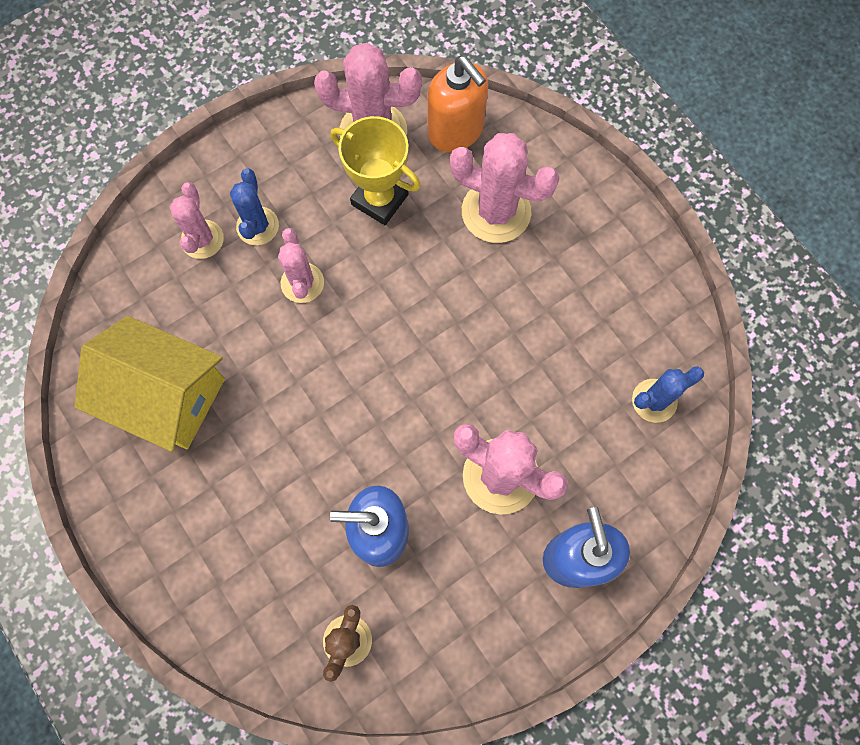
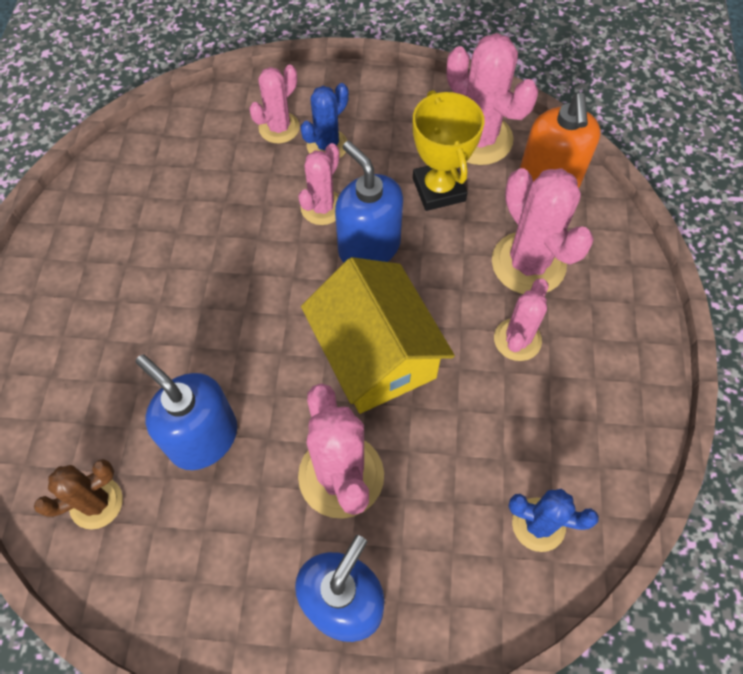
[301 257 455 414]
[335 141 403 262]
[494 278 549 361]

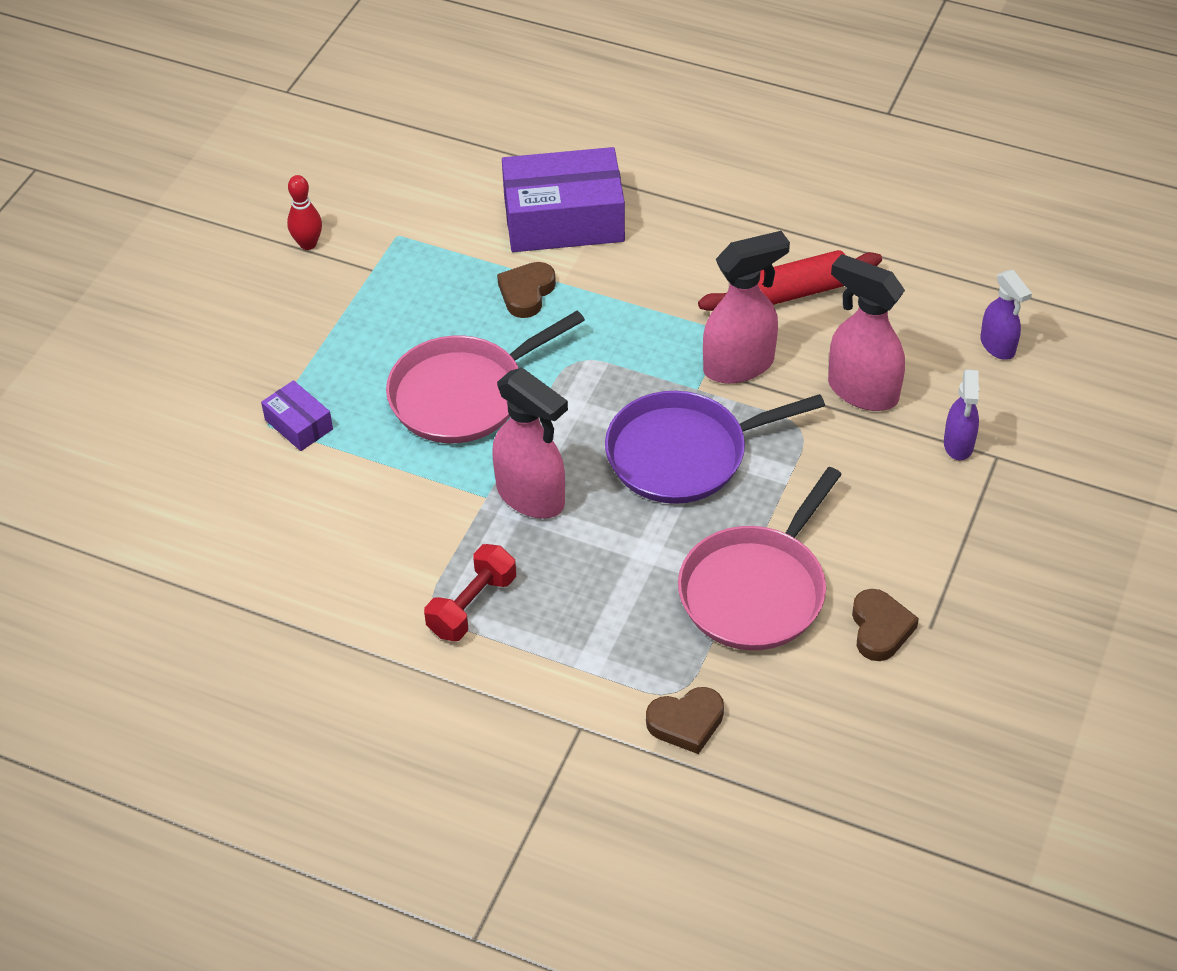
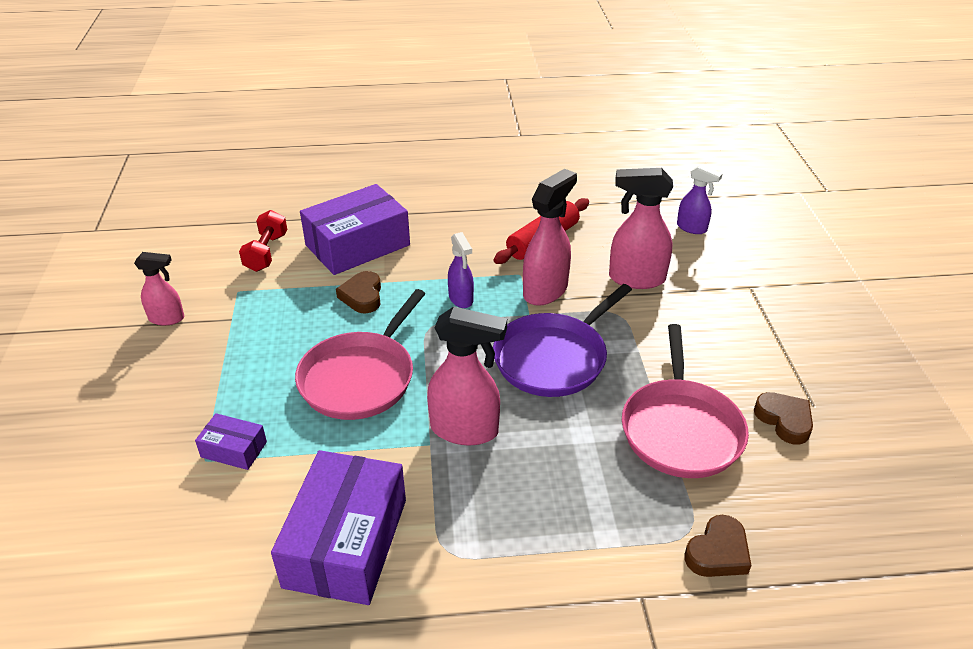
[134 252 184 326]
[239 210 287 272]
[448 232 474 308]
[271 450 406 605]

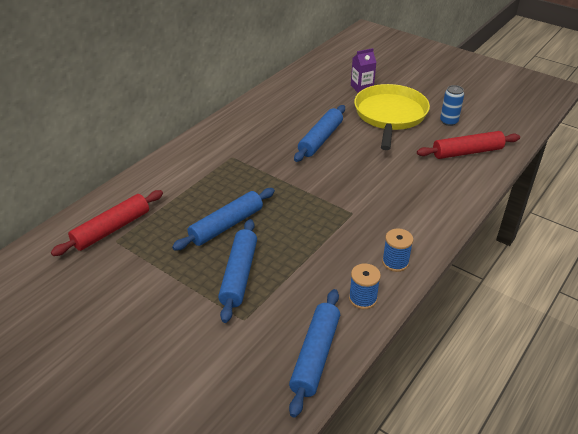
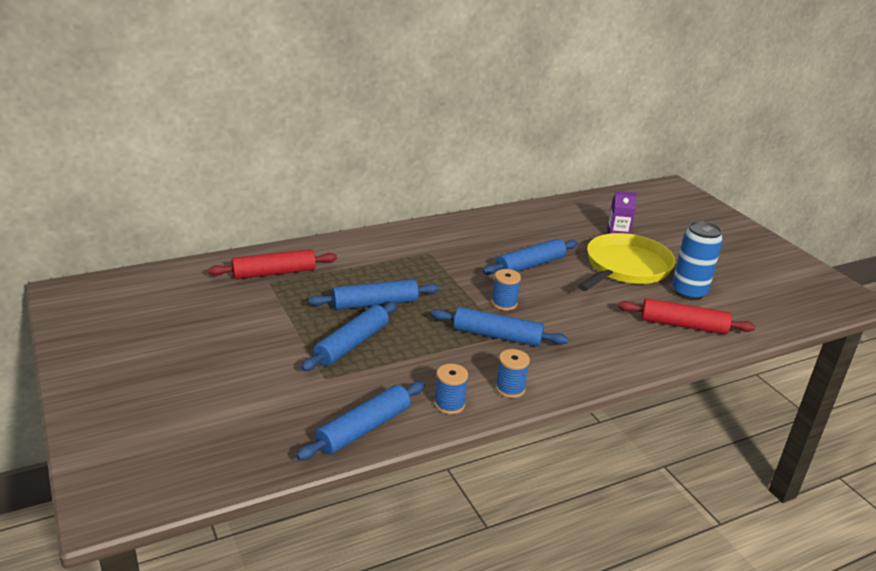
[672 221 723 300]
[431 307 568 347]
[492 269 521 311]

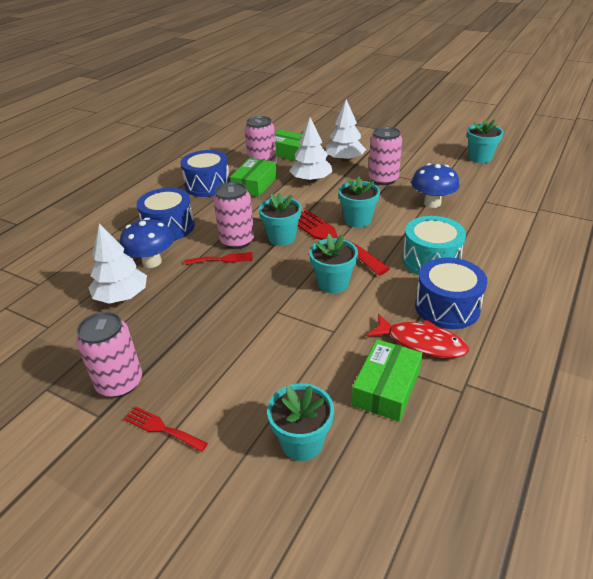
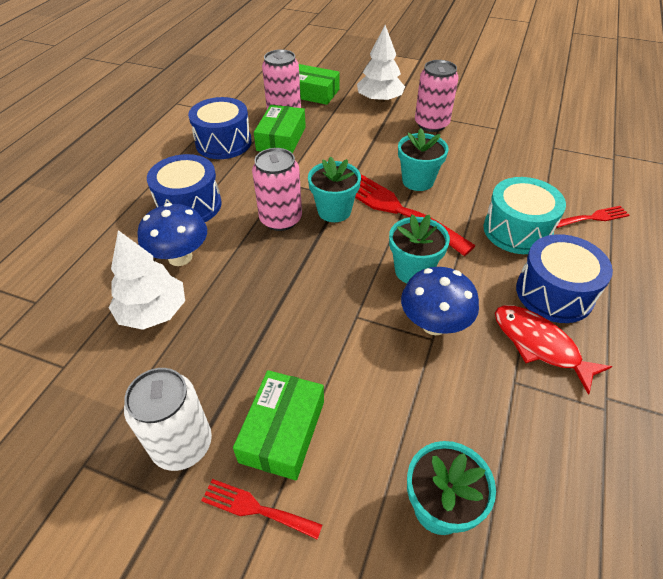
[124 368 212 471]
[557 206 629 228]
[289 117 333 182] (first image)
[233 370 324 481]
[495 305 612 395]
[401 267 479 335]
[467 119 504 163] (first image)

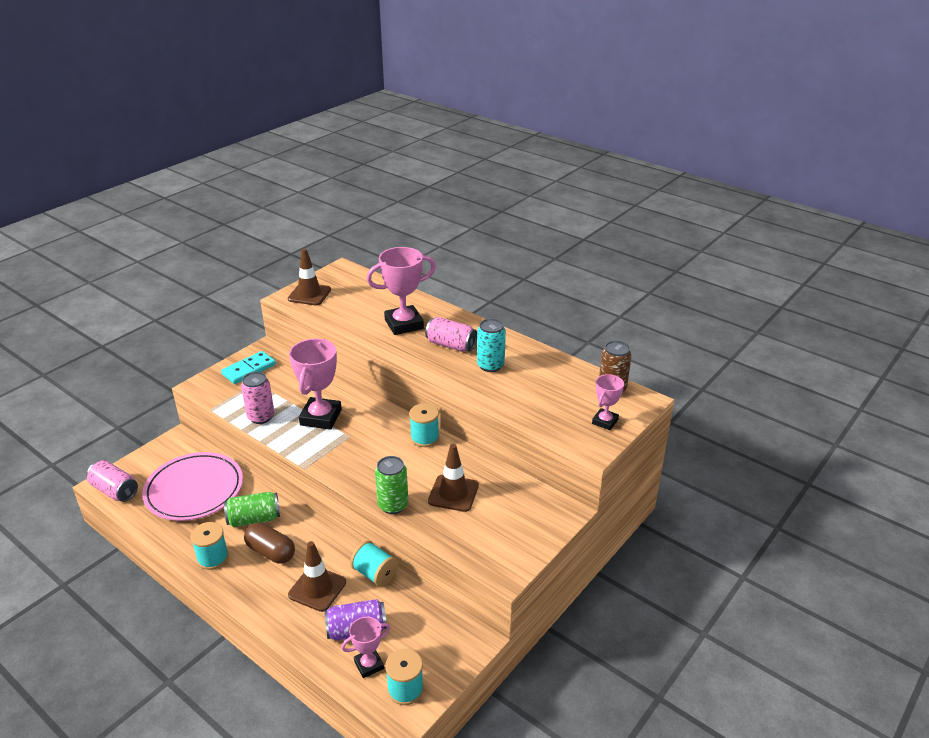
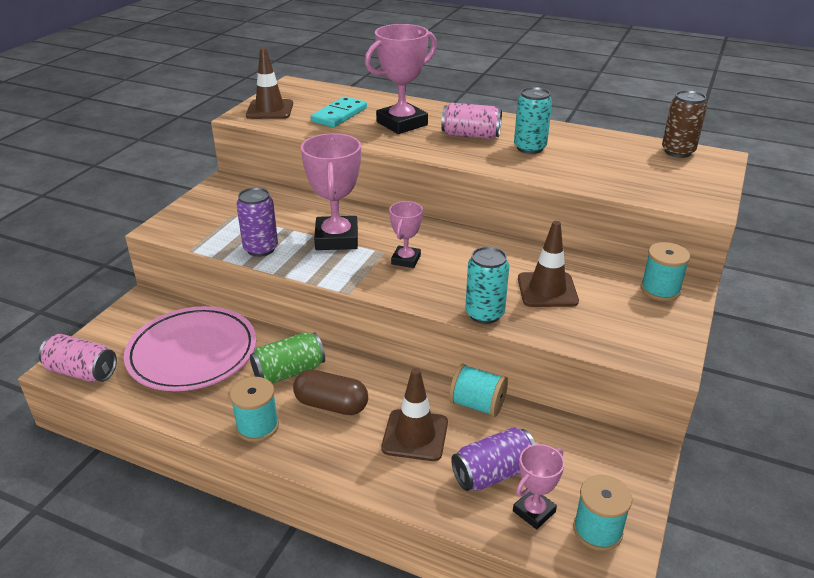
[311 97 367 127]
[236 187 278 257]
[465 246 509 324]
[641 242 690 301]
[389 201 423 268]

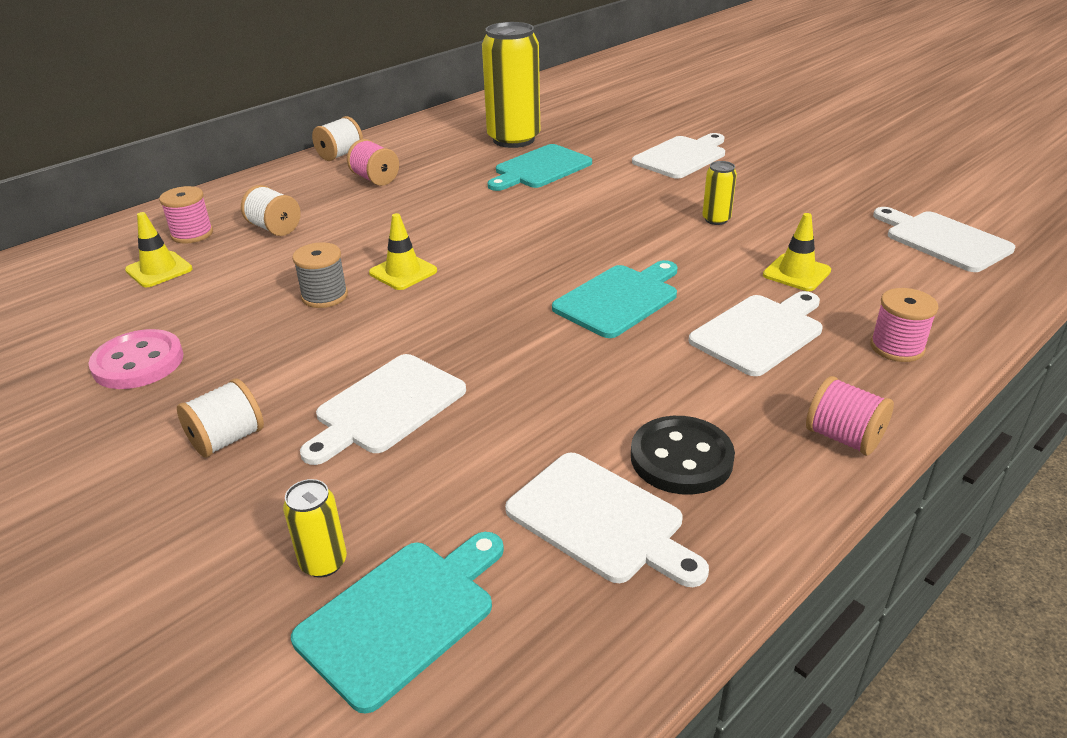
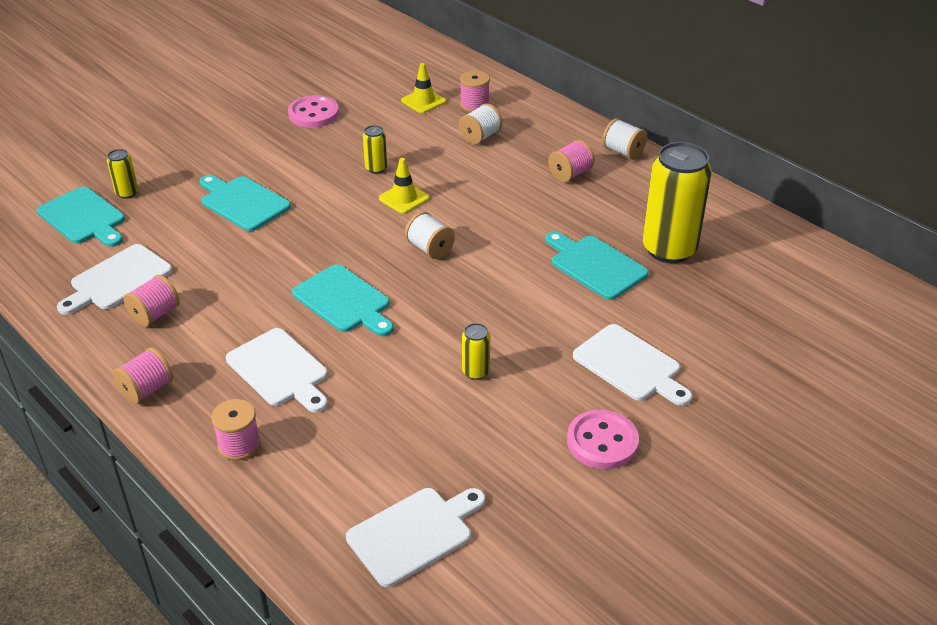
[405 212 455 259]
[363 125 387 174]
[199 175 291 231]
[123 275 180 327]
[763 213 831 291] (first image)
[567 410 639 469]

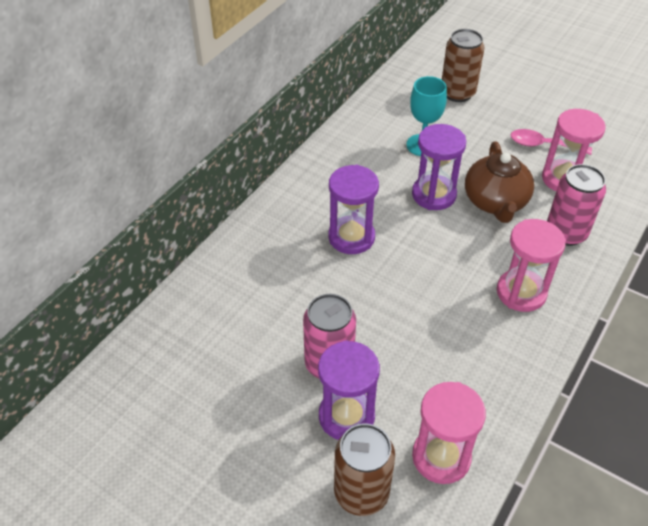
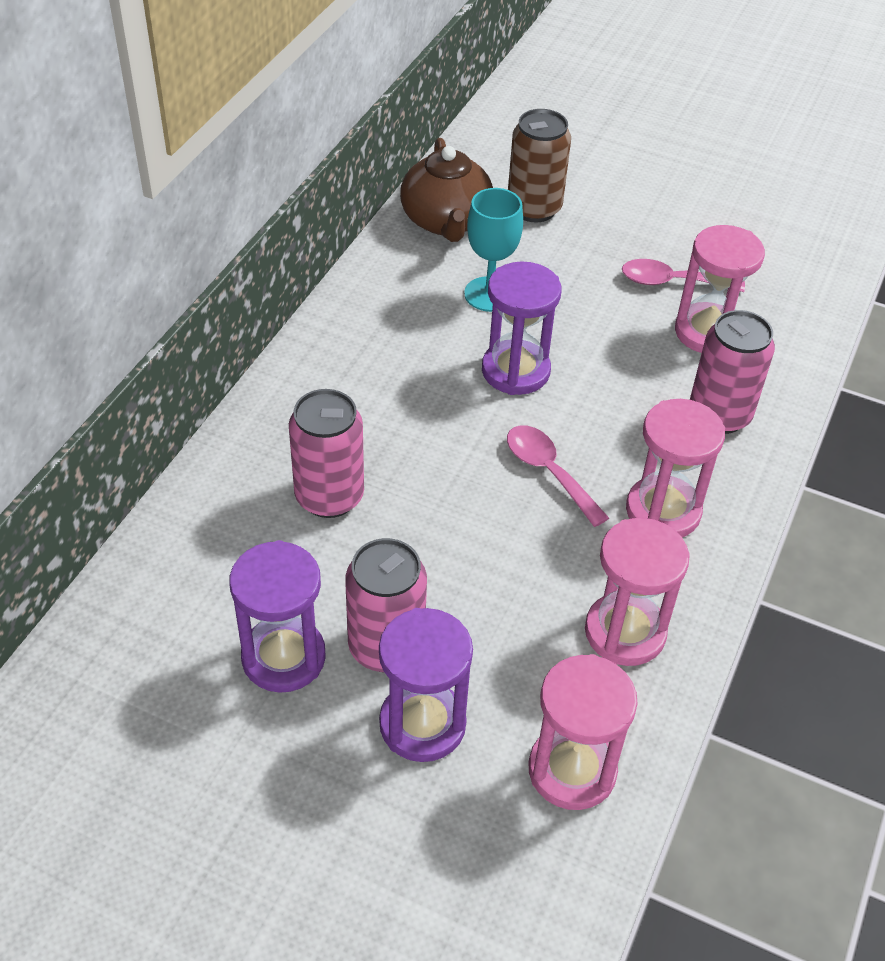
[229 540 326 693]
[334 424 395 516] (first image)
[400 138 493 242]
[289 389 364 518]
[507 425 609 527]
[585 518 690 666]

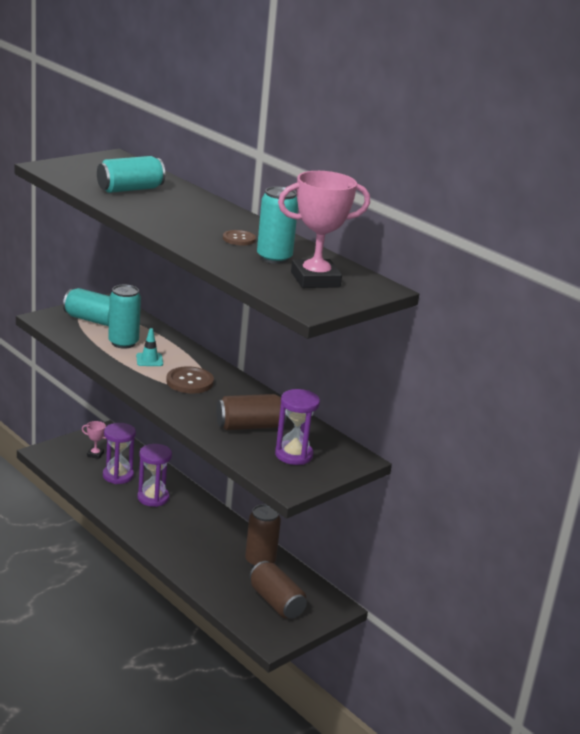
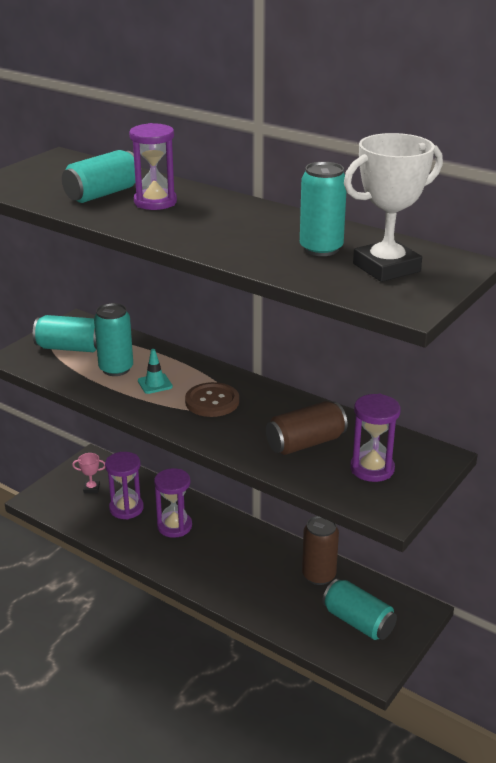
[223 230 256 246] (first image)
[322 579 397 640]
[344 133 443 282]
[129 123 177 210]

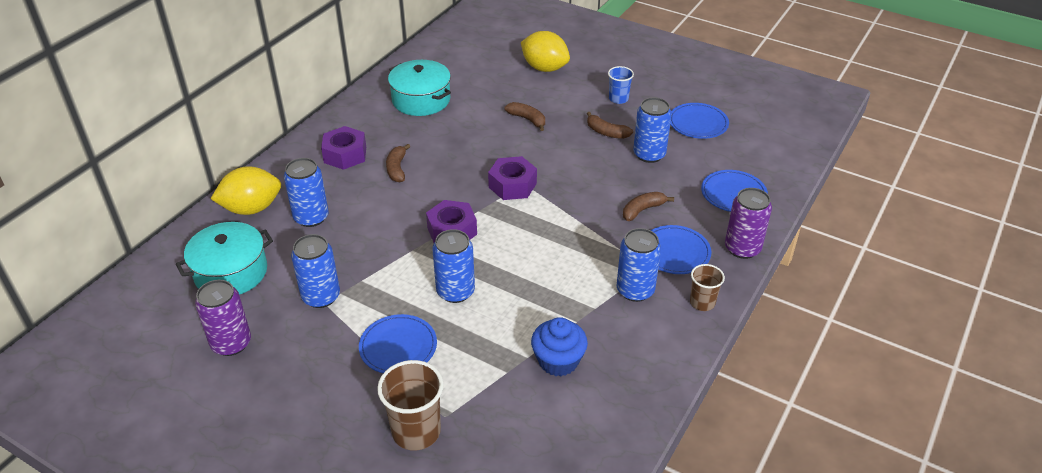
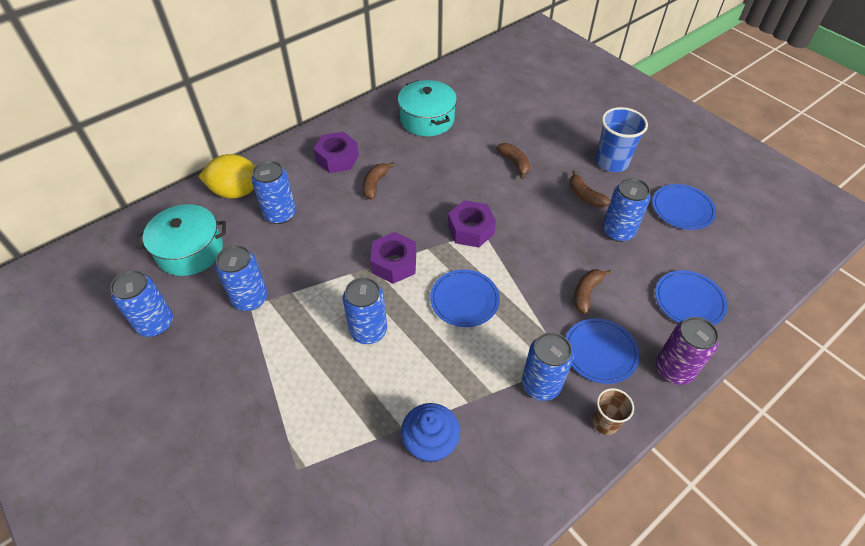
[110 270 173 337]
[430 270 500 327]
[377 360 444 451] (first image)
[521 31 570 72] (first image)
[596 107 648 172]
[574 269 611 314]

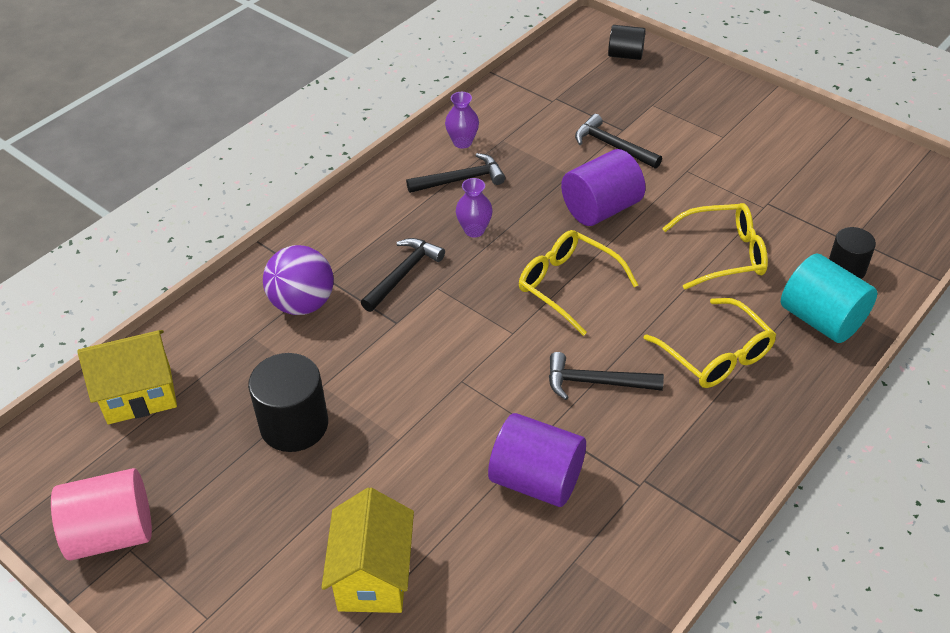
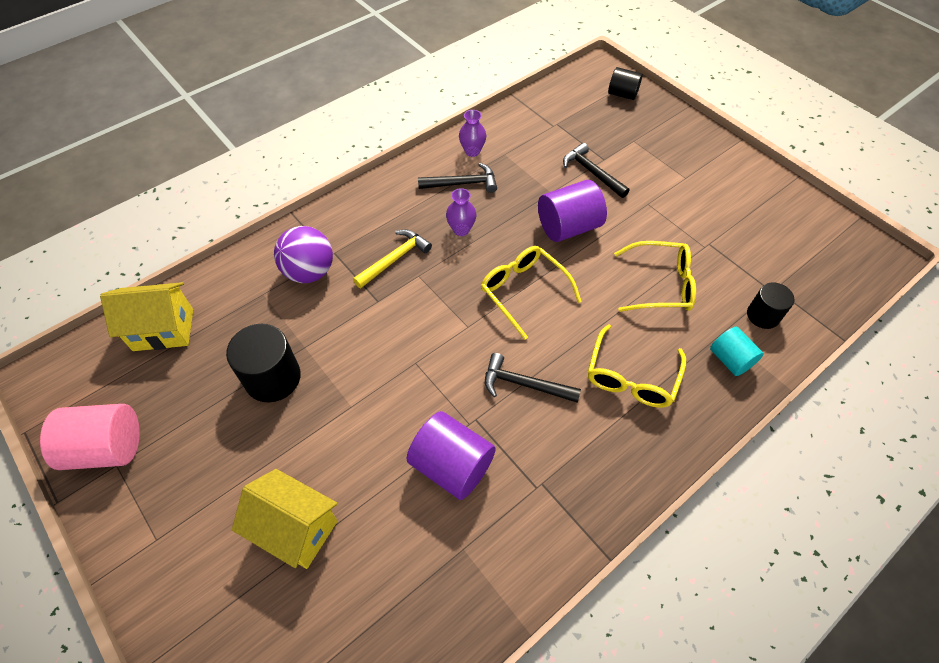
[232 469 337 569]
[353 229 432 288]
[588 324 686 408]
[710 327 764 376]

